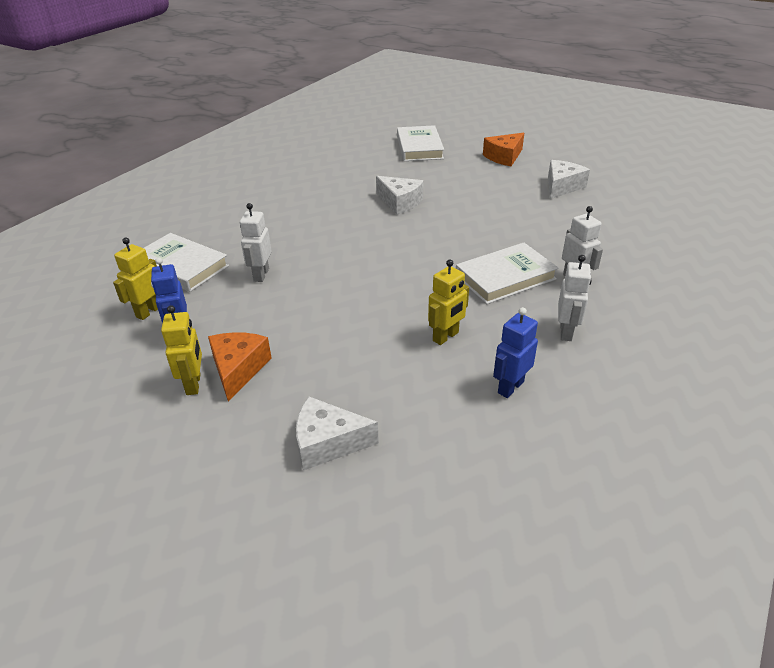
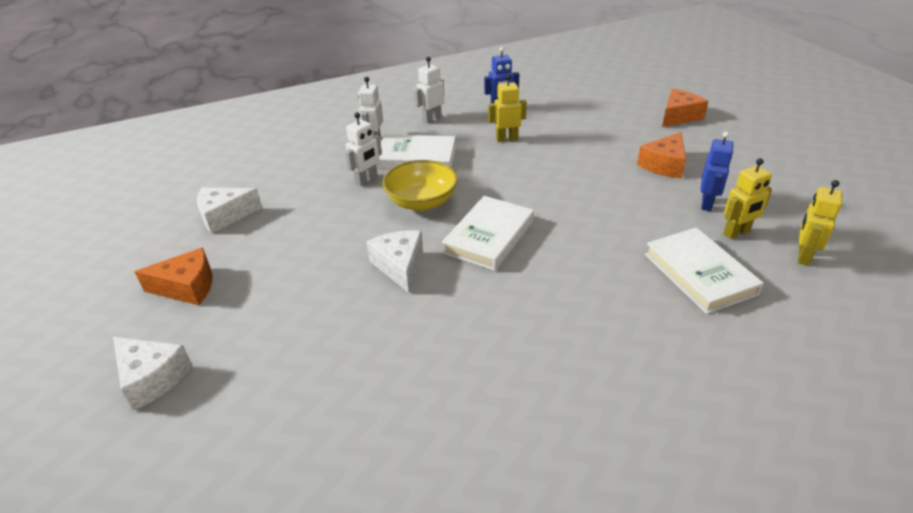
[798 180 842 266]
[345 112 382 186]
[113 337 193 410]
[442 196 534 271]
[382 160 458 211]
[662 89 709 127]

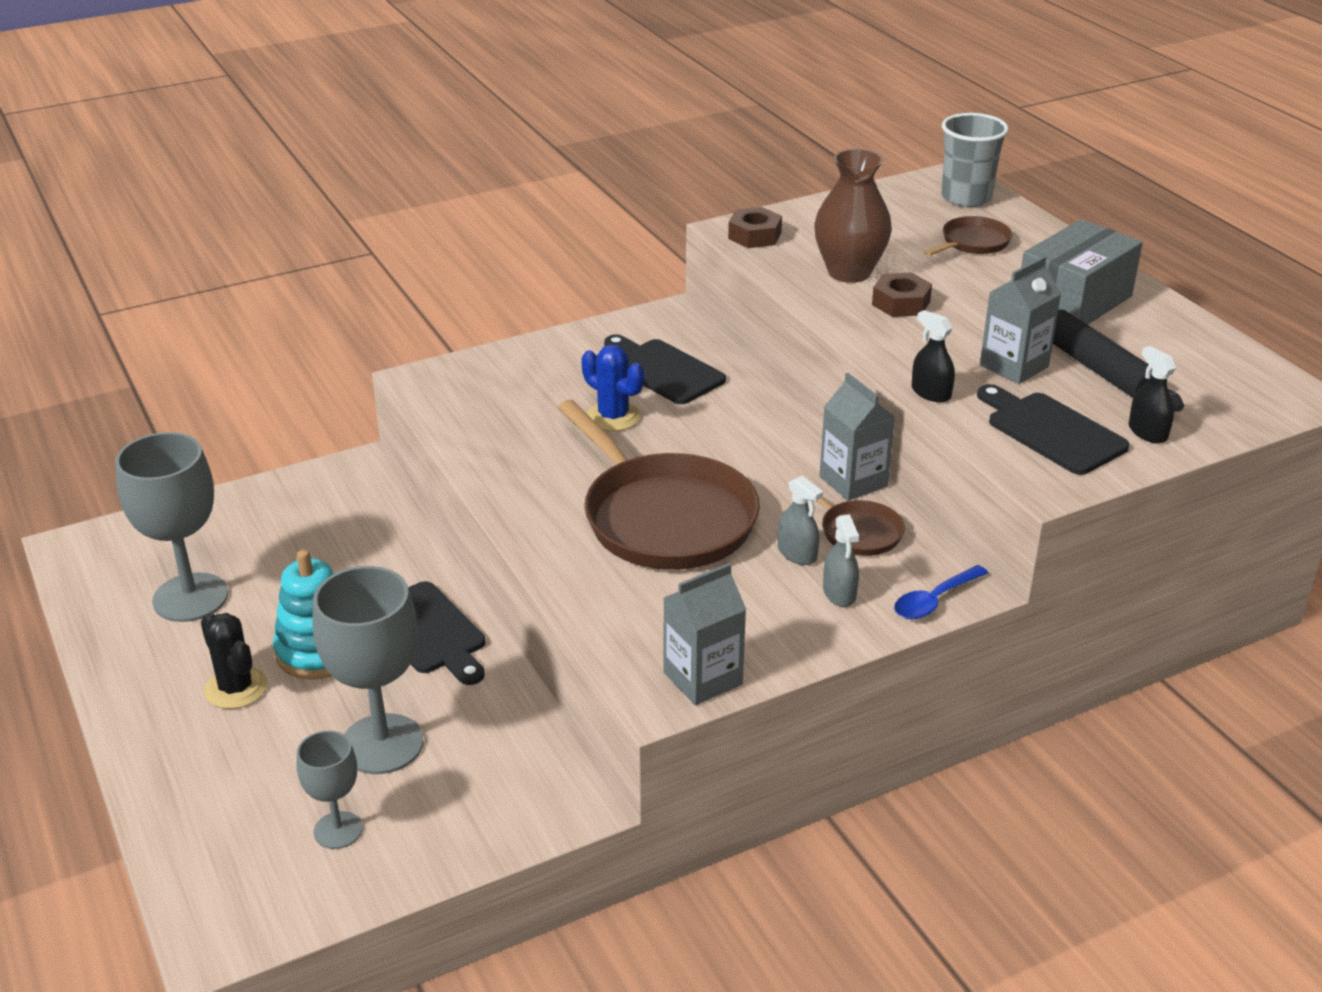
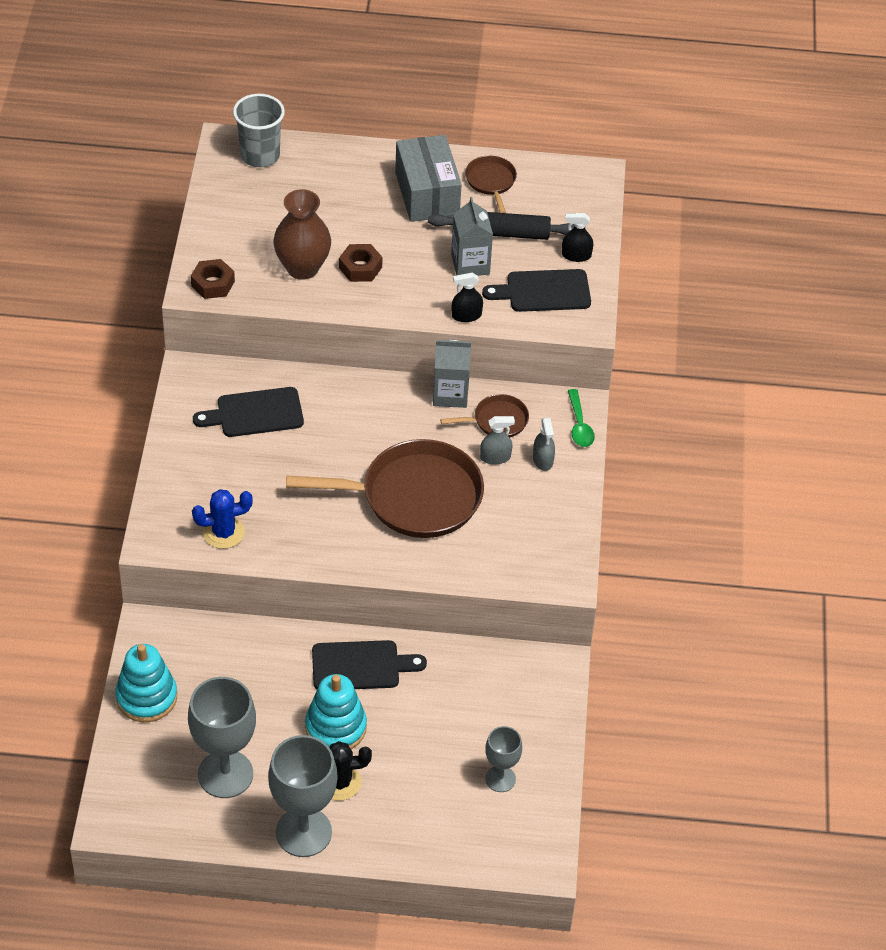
[268 735 338 857]
[192 489 253 549]
[664 563 747 705] (first image)
[533 418 555 471]
[568 389 595 447]
[465 156 517 213]
[115 644 177 722]

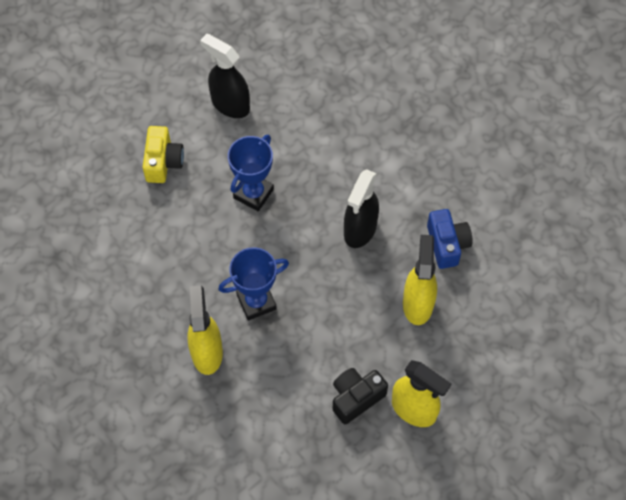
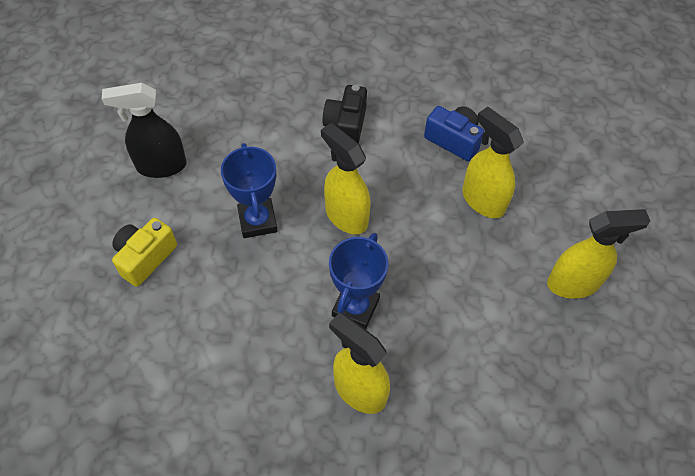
[112 218 177 287]
[323 85 367 144]
[344 169 379 248] (first image)
[321 123 371 234]

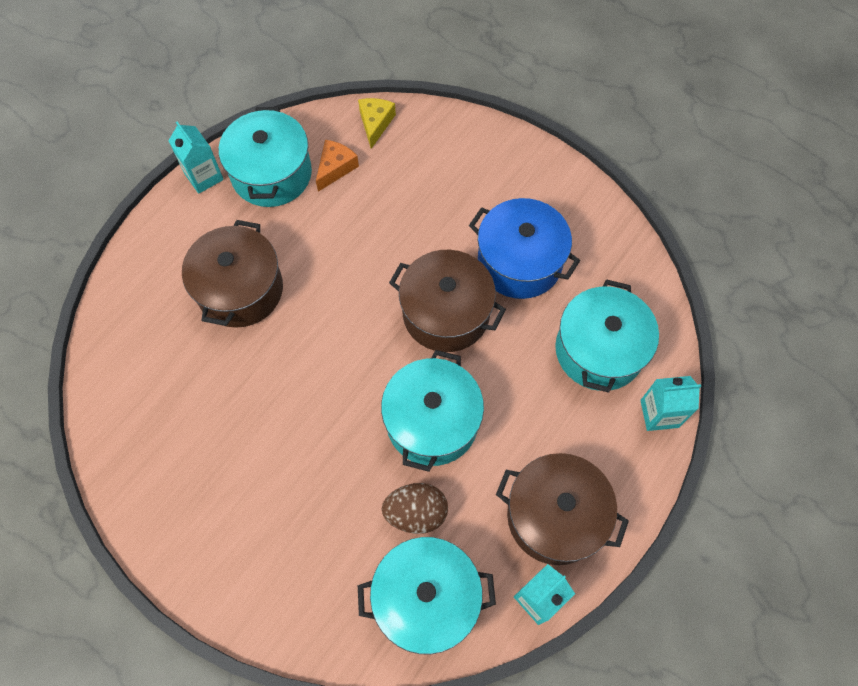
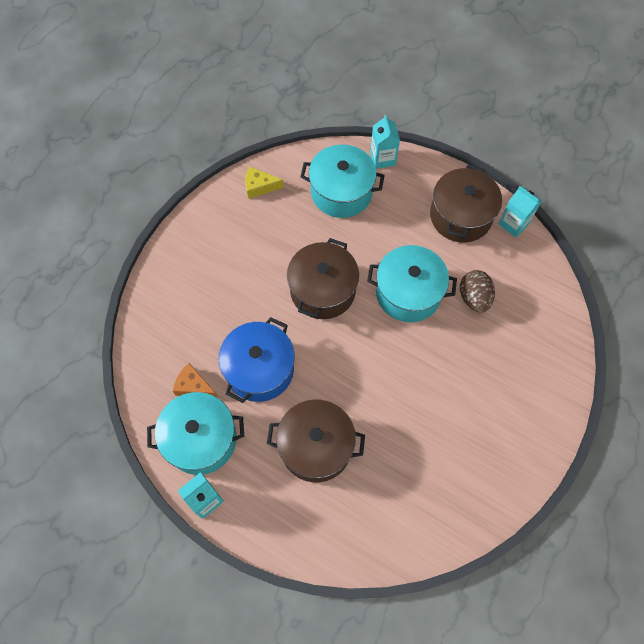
[245 167 284 199]
[358 537 496 655] (first image)
[219 317 295 403]

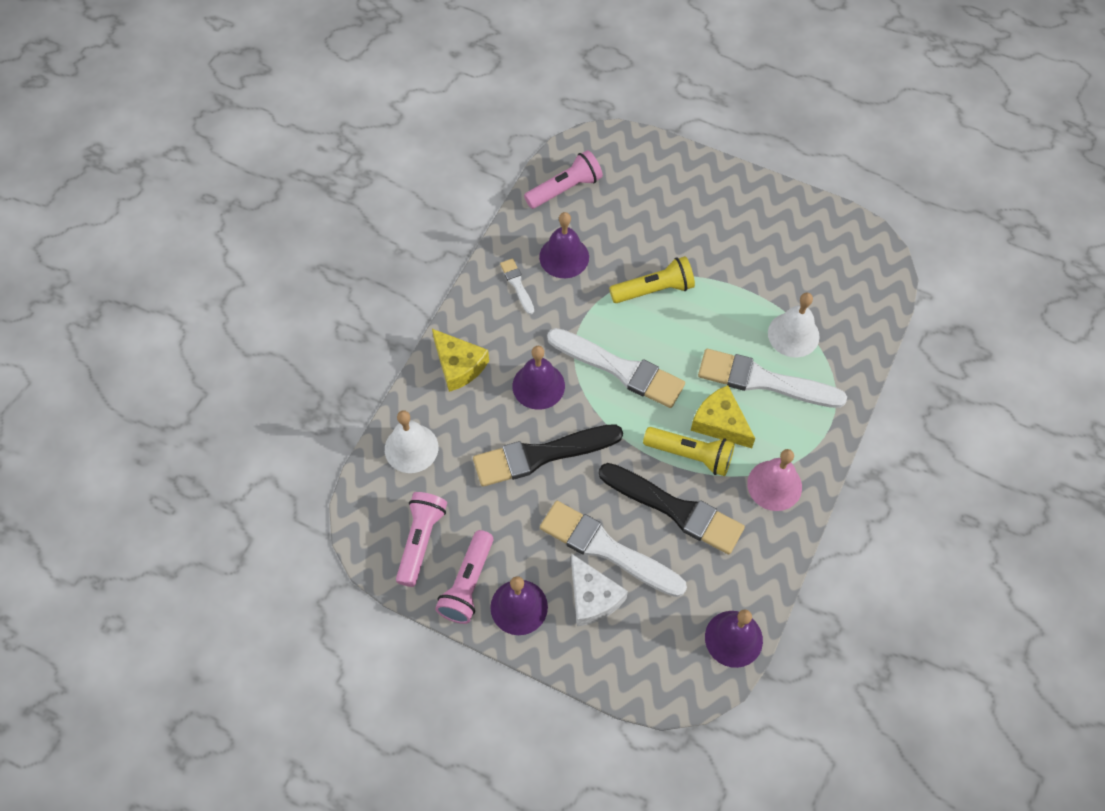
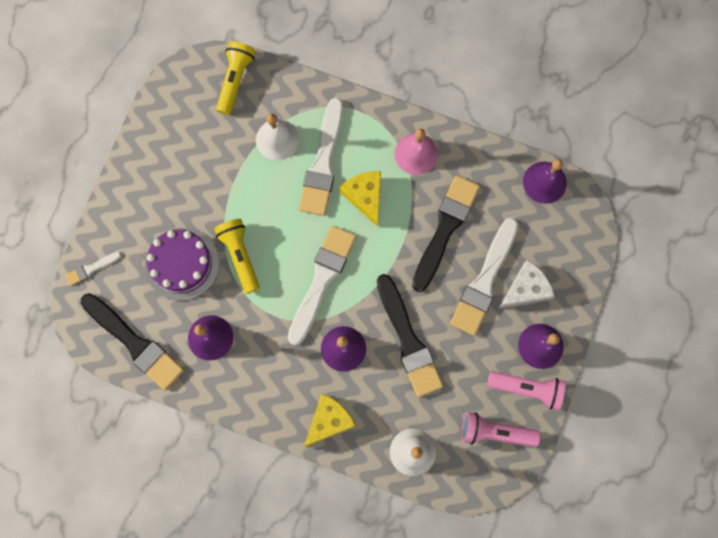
[65 252 122 286]
[81 293 184 390]
[216 41 255 115]
[340 171 381 227]
[145 228 219 301]

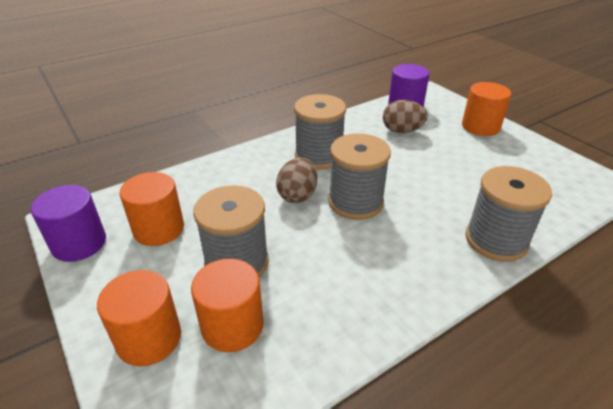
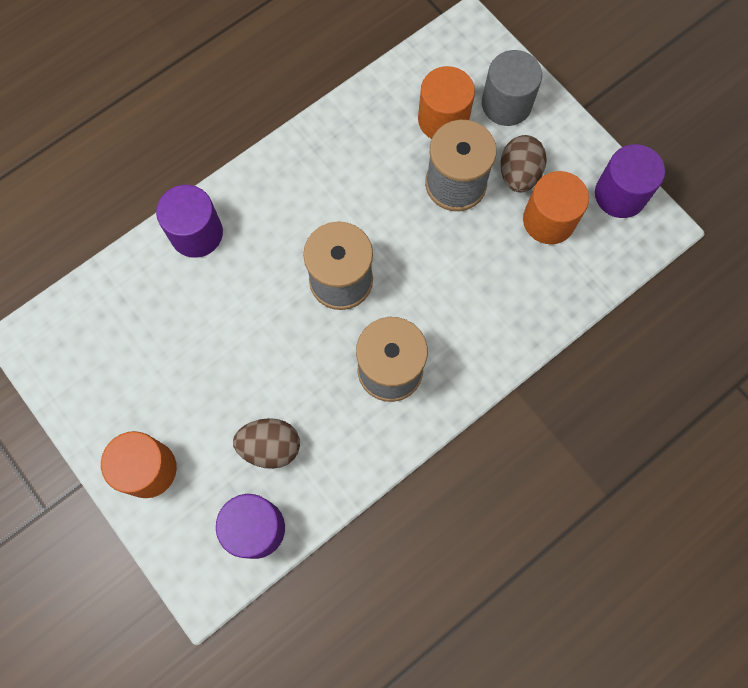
[482 50 542 126]
[500 135 547 192]
[156 185 223 258]

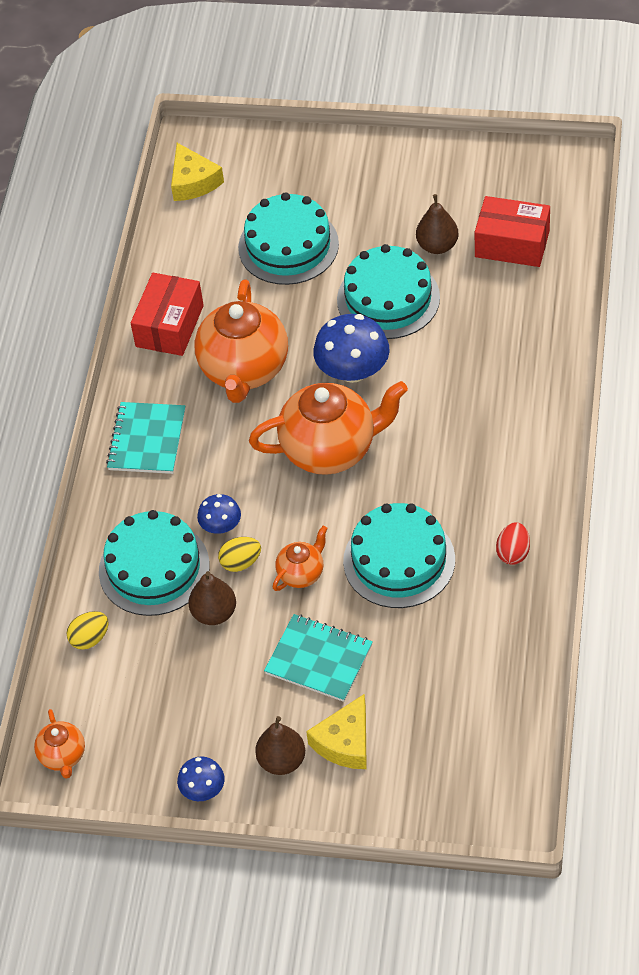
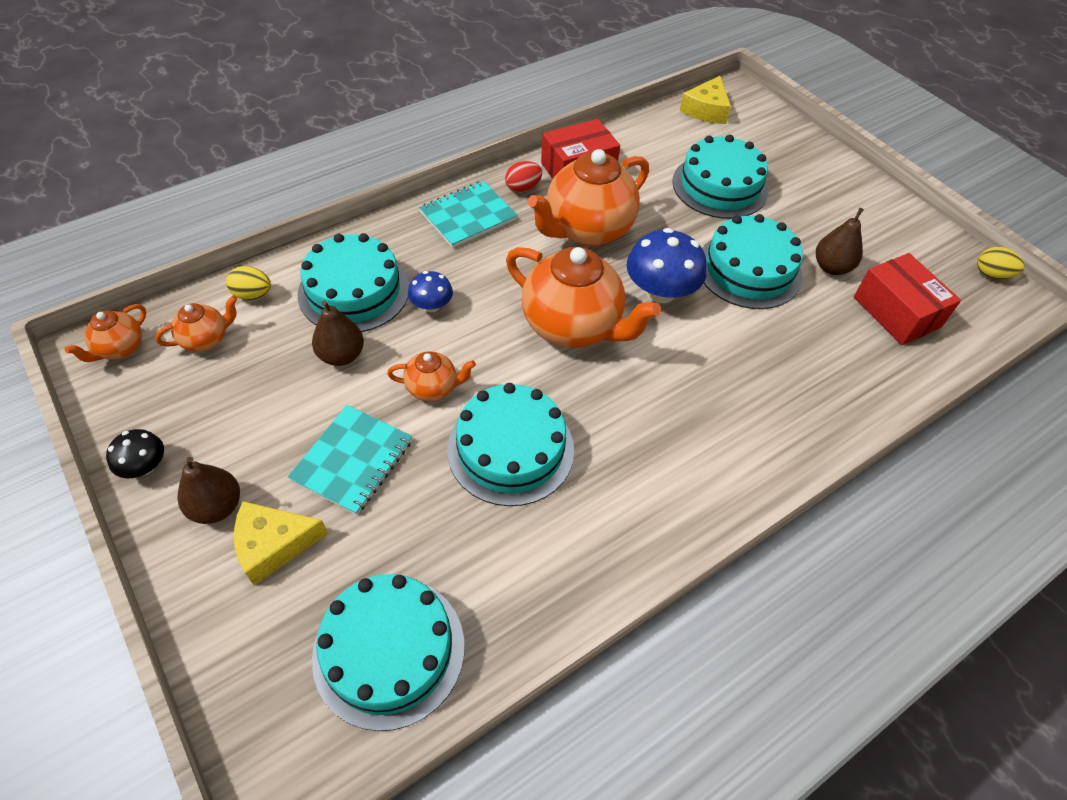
[106 429 164 478]
[977 247 1025 279]
[288 405 412 515]
[505 161 542 193]
[155 295 237 352]
[312 574 464 731]

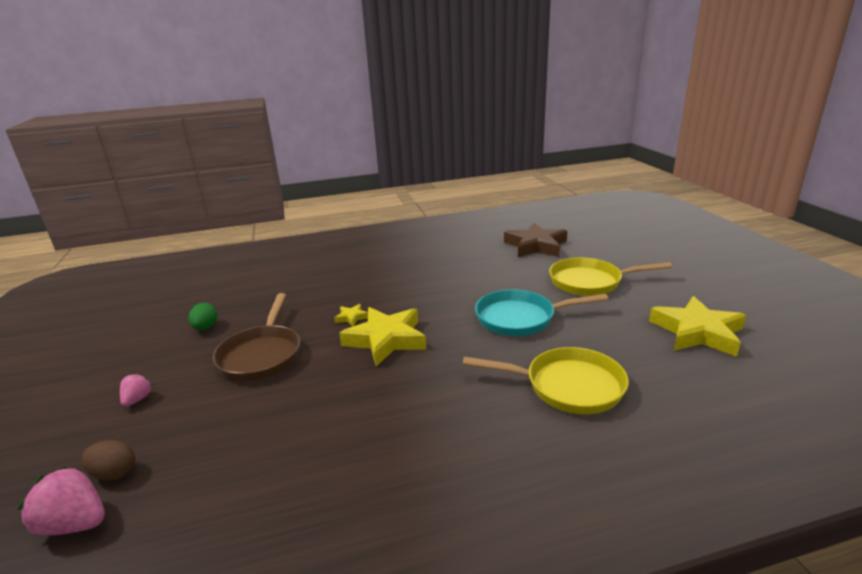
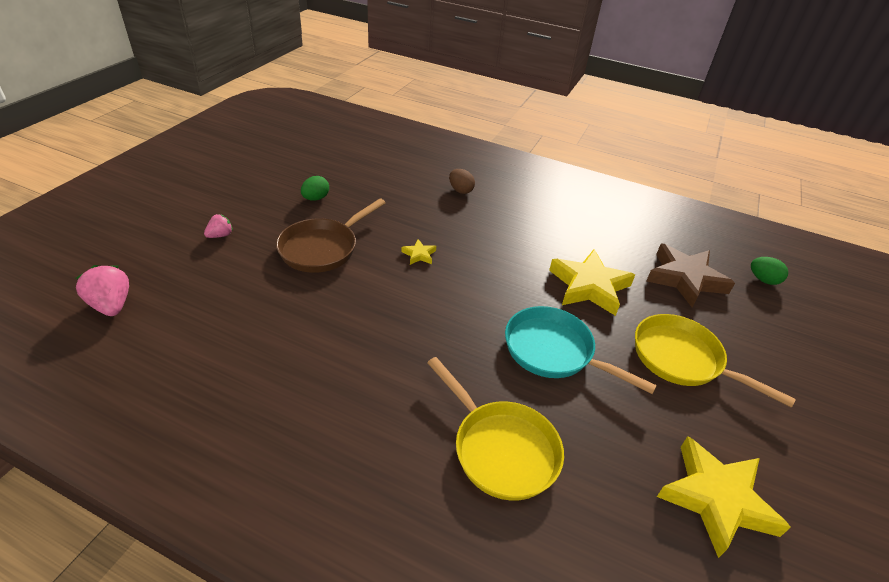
[449 169 475 194]
[549 249 635 316]
[751 257 788 285]

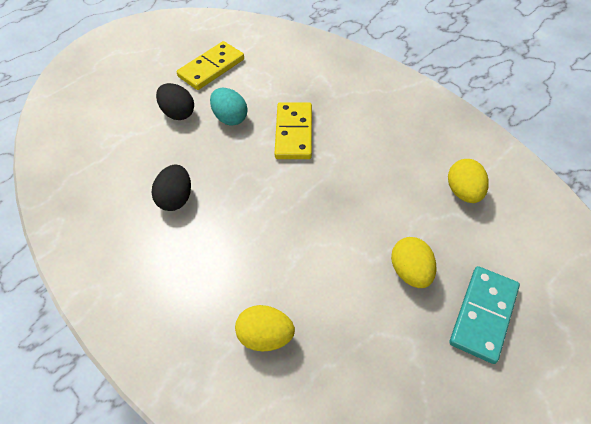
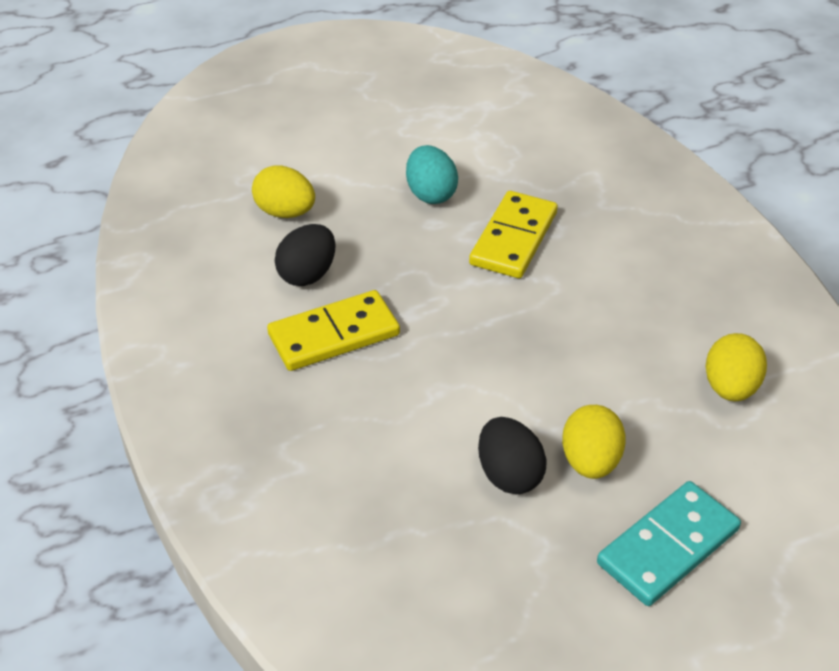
[478 417 546 494]
[267 290 400 371]
[252 165 315 218]

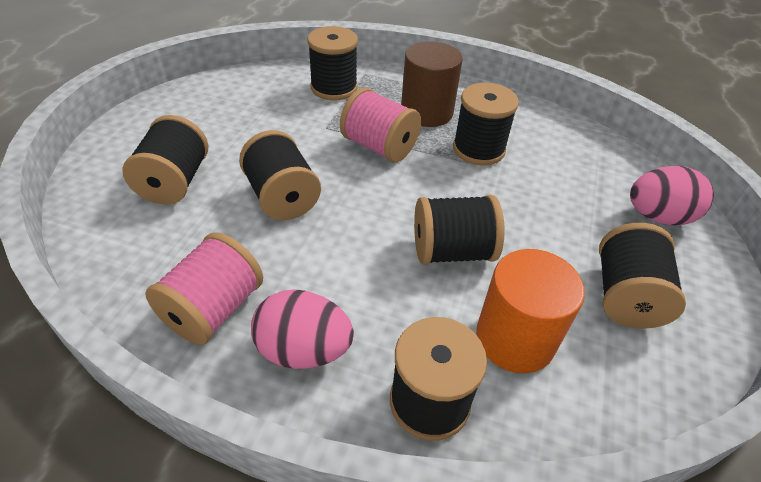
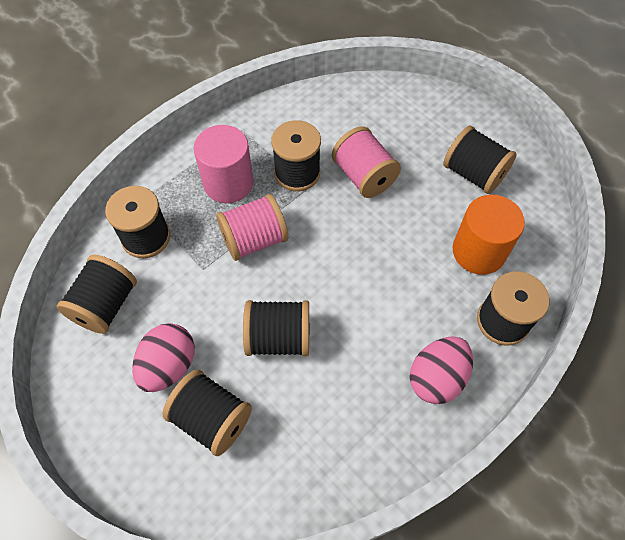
[332 126 401 198]
[194 125 254 203]
[57 254 137 334]
[132 323 195 392]

